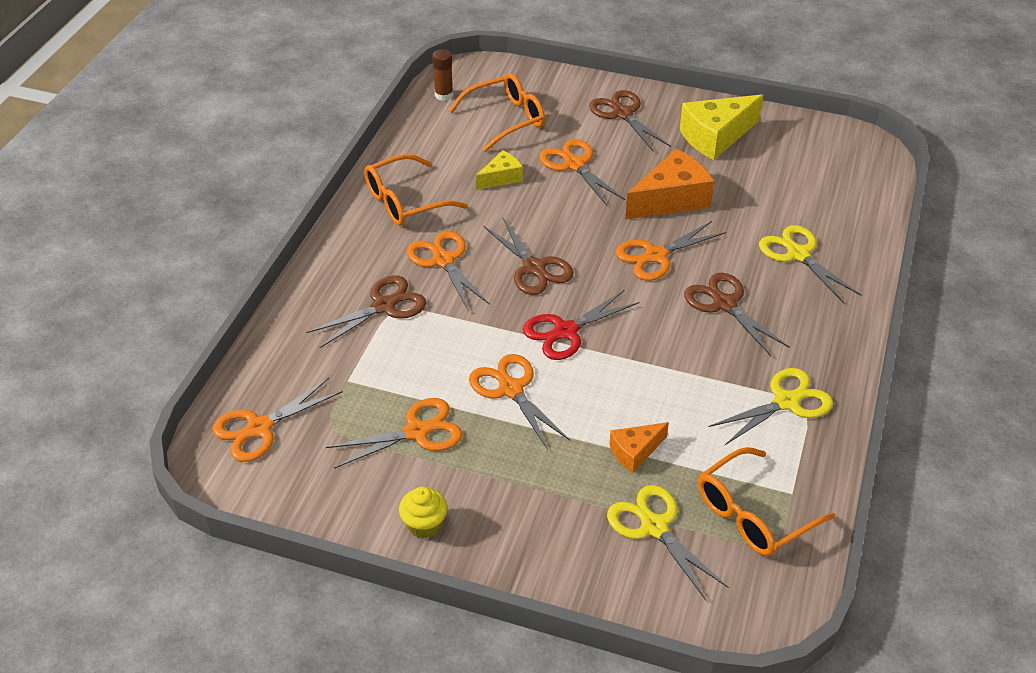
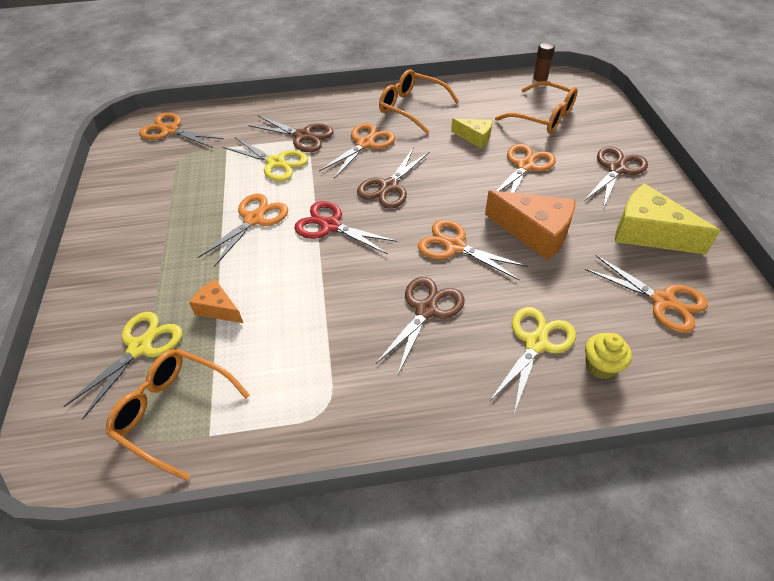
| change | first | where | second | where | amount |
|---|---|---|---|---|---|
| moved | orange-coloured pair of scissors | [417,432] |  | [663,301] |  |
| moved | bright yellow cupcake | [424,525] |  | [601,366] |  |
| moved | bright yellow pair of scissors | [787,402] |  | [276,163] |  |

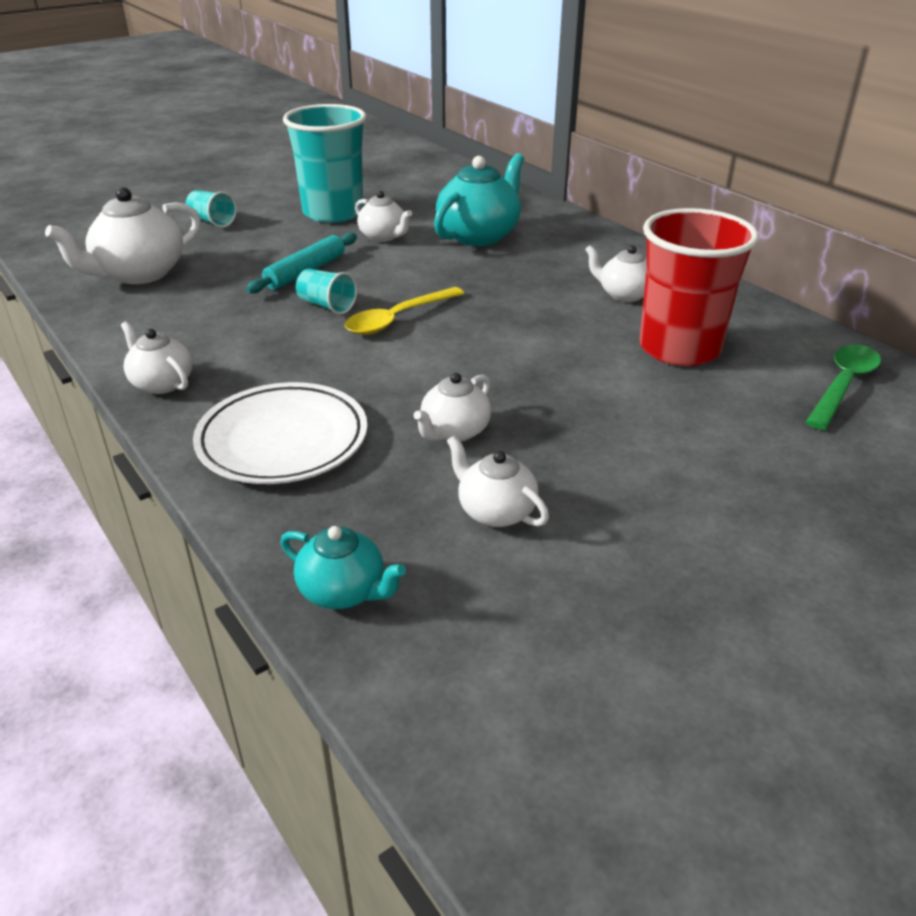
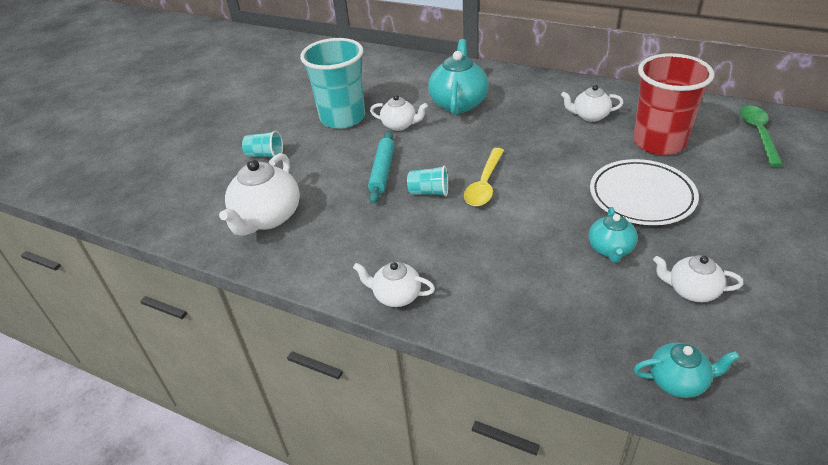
| change | first | where | second | where | amount |
|---|---|---|---|---|---|
| moved | snow-white flat dish | [283,440] |  | [641,196] |  |
| recoloured | snow-white china teapot | [454,431] | turquoise china teapot | [610,249] |  |

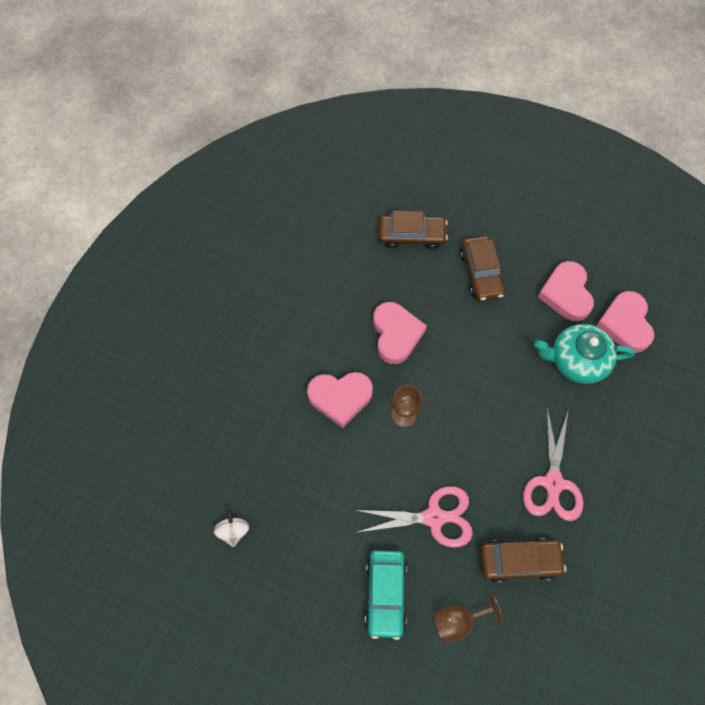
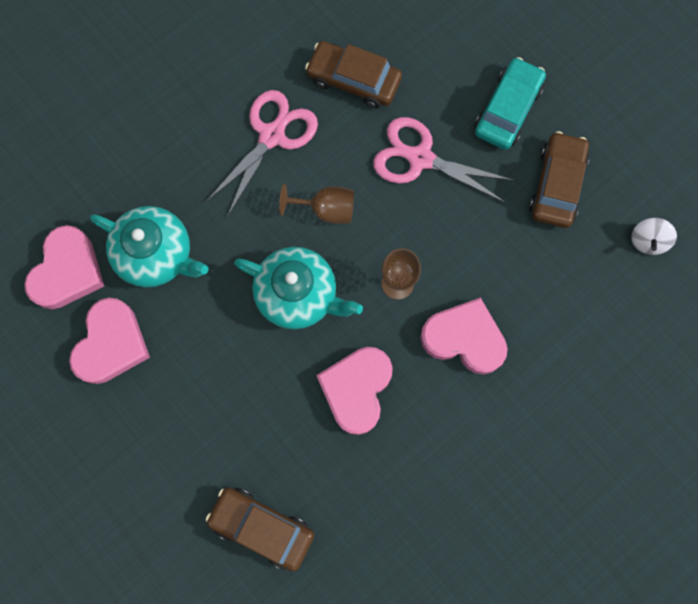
| change | first | where | second | where | amount |
|---|---|---|---|---|---|
| added |  |  | turquoise china teapot | [298,294] |  |
| moved | dark brown goblet | [458,621] |  | [326,209] |  |
| moved | dark brown car | [481,273] |  | [557,185] |  |

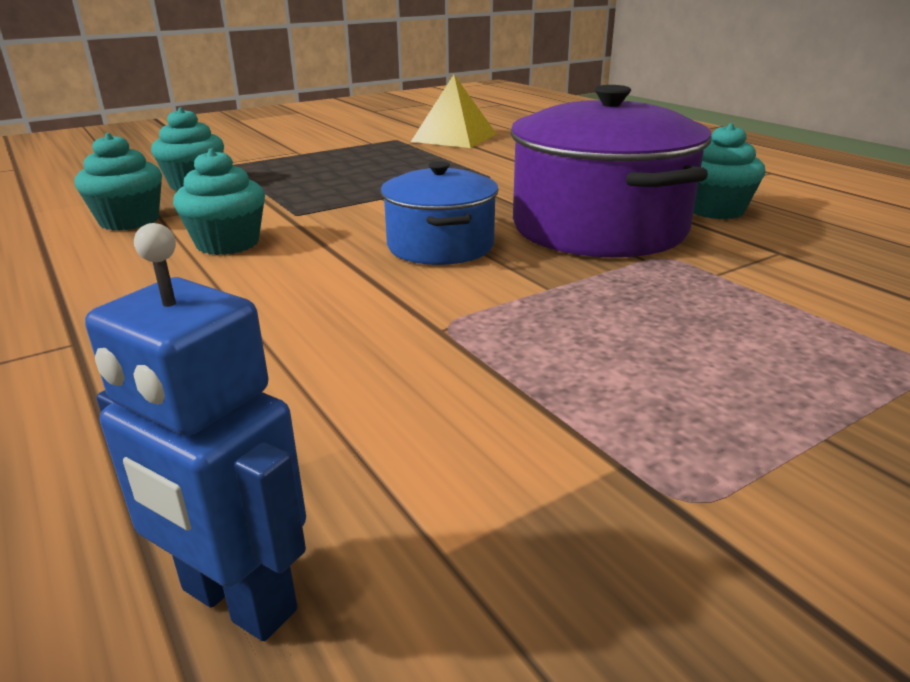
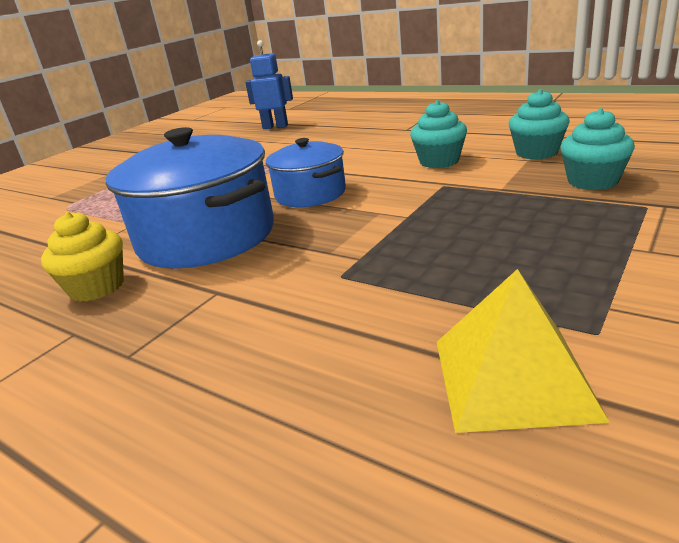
| change | first | where | second | where | amount |
|---|---|---|---|---|---|
| recoloured | purple pot | [599,228] | cobalt pot | [206,237] |  |
| recoloured | turquoise cupcake | [715,210] | bright yellow cupcake | [97,287] |  |

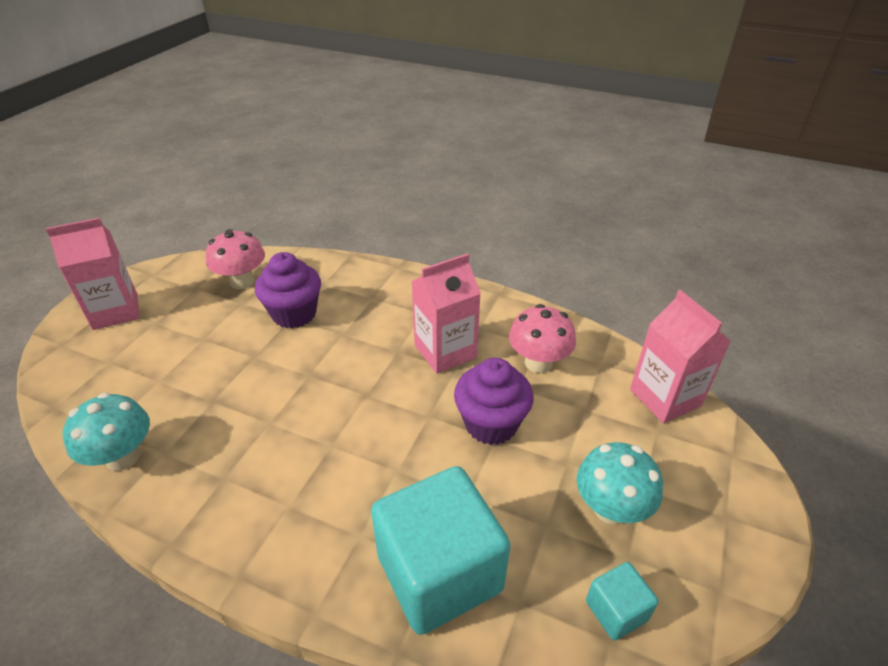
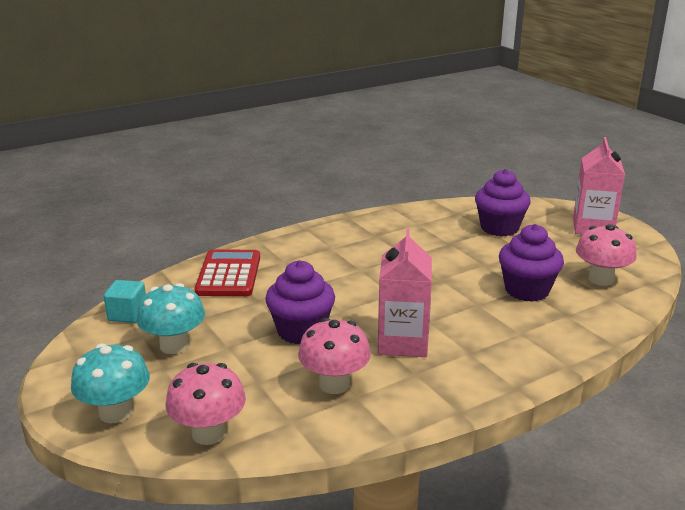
| change | first | where | second | where | amount |
|---|---|---|---|---|---|
| added |  |  | purple cupcake | [499,228] |  |
| moved | turquoise toadstool | [123,457] |  | [116,412] |  |
| replaced | turquoise solid cube | [439,572] | scarlet calculator | [229,274] |  |
| replaced | pink juice carton | [665,397] | pink toadstool | [209,433] |  |

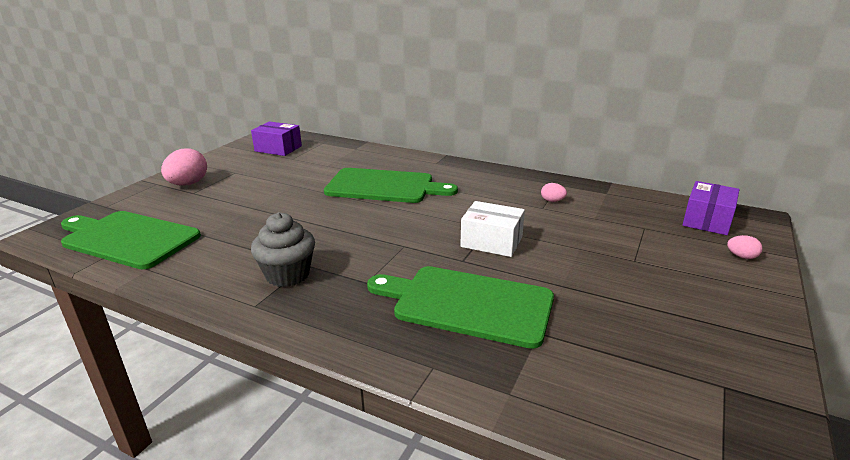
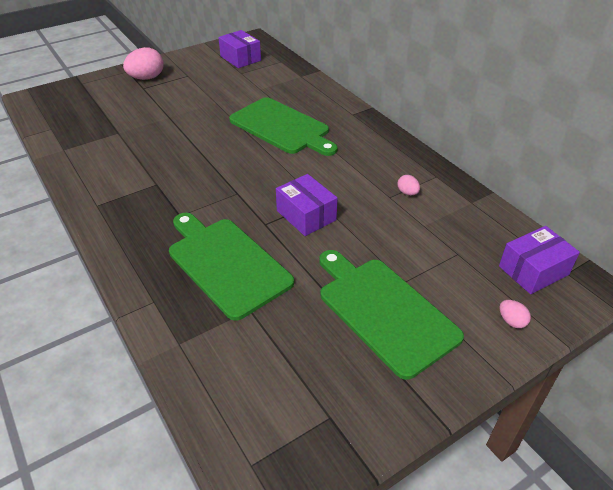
| change | first | where | second | where | amount |
|---|---|---|---|---|---|
| removed | gray cupcake | [288,275] |  |  |  |
| moved | leaf-green bread board | [128,238] |  | [384,311] |  |
| recoloured | snow-white parcel | [491,242] | purple parcel | [306,215] |  |

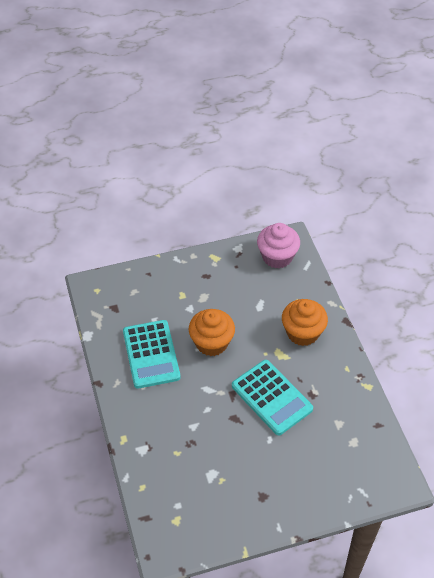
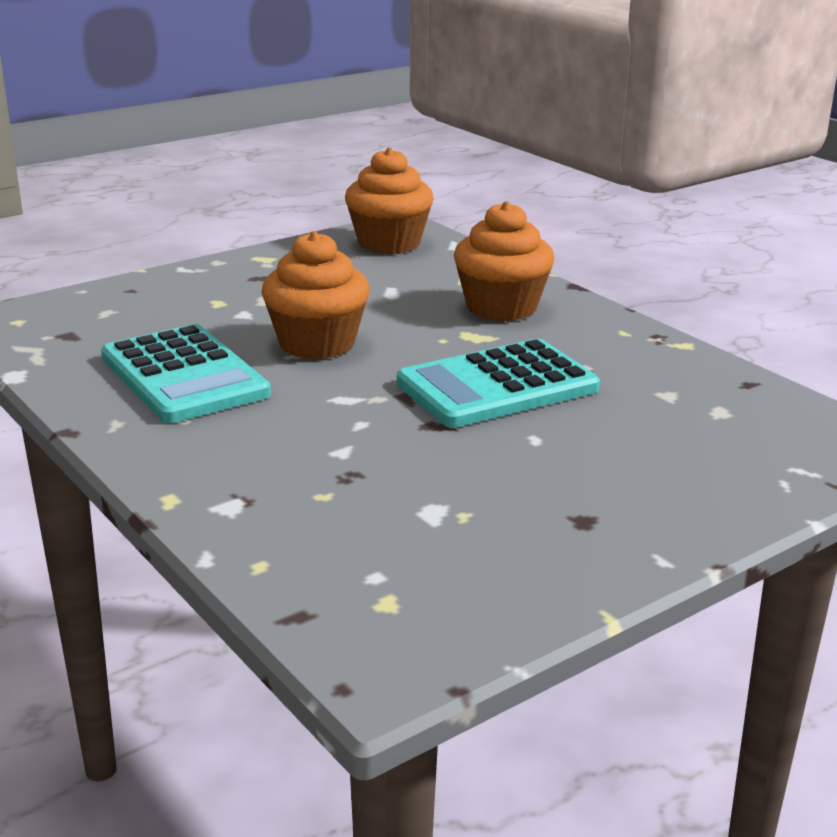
| change | first | where | second | where | amount |
|---|---|---|---|---|---|
| recoloured | pink cupcake | [277,257] | orange-coloured cupcake | [389,243] |  |
| turned | turquoise calculator | [272,397] |  | [497,386] | 120 degrees clockwise |

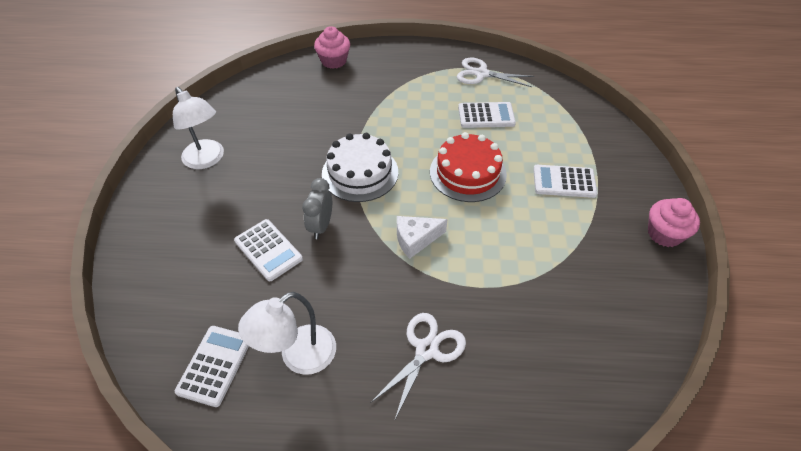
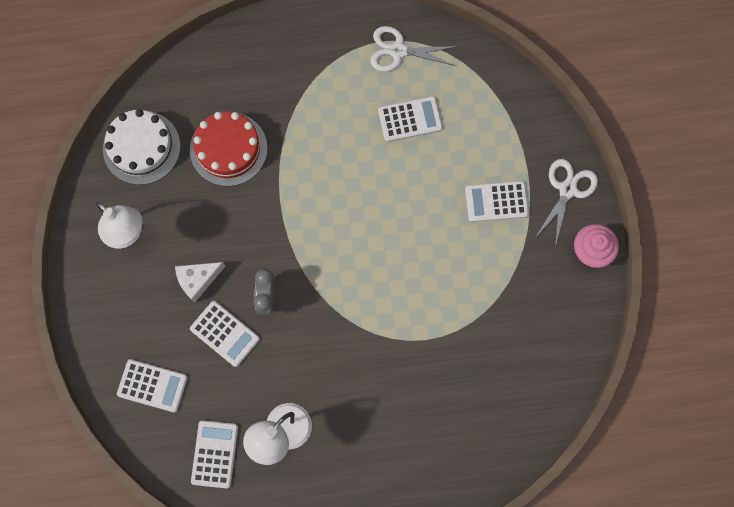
| change | first | where | second | where | amount |
|---|---|---|---|---|---|
| removed | pink cupcake | [334,61] |  |  |  |
| added |  |  | snow-white calculator | [152,385] |  |
| moved | snow-white gateau | [360,173] |  | [141,147] |  |
| moved | snow-white pair of scissors | [427,350] |  | [567,190] |  |
| moved | snow-white cheese wedge | [416,239] |  | [198,280] |  |
| moved | scarlet gateau | [467,173] |  | [228,149] |  |

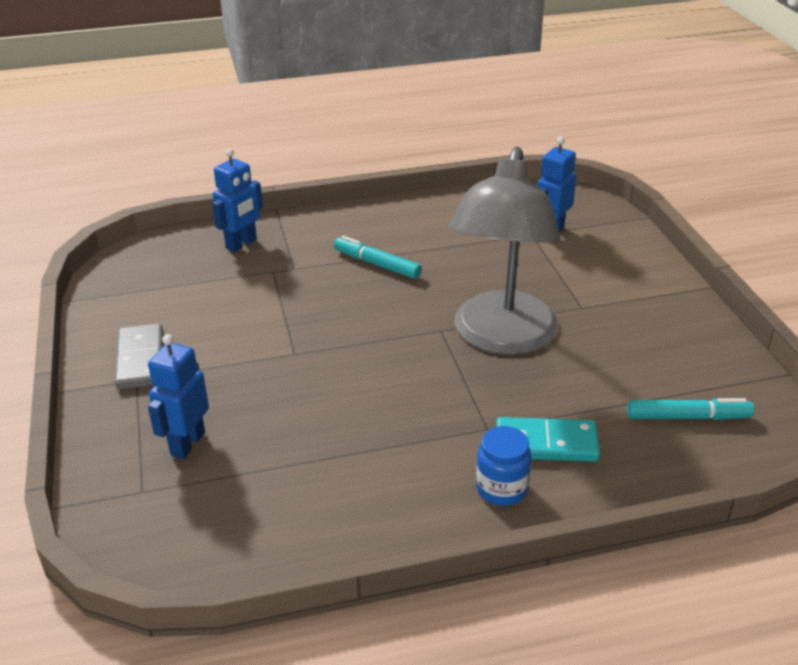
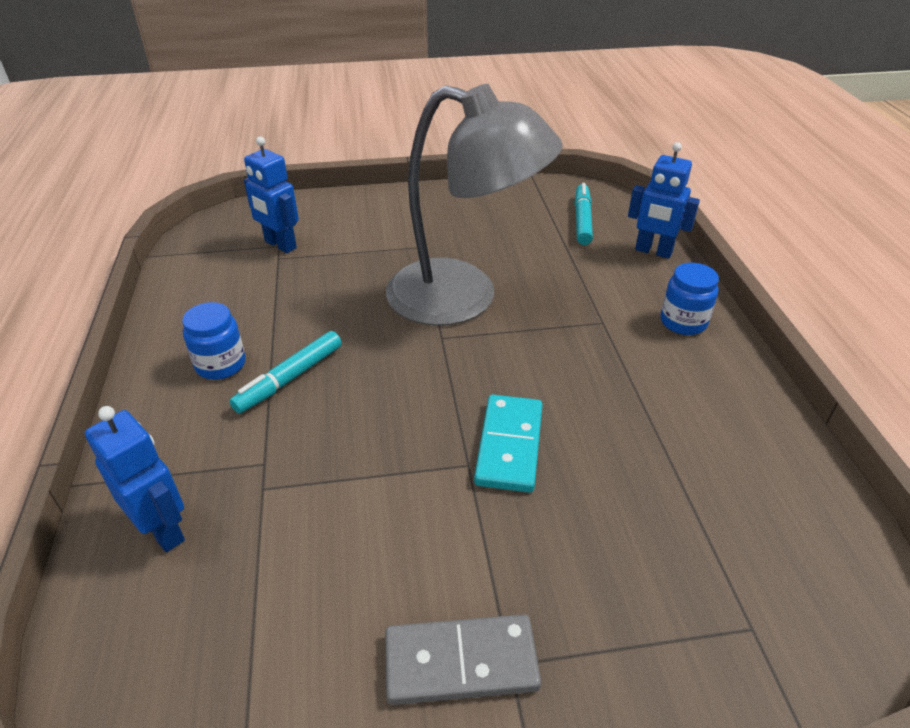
| change | first | where | second | where | amount |
|---|---|---|---|---|---|
| added |  |  | cobalt preserve jar | [220,365] |  |
| moved | cobalt toy robot | [187,443] |  | [653,251] |  |
| moved | turquoise domino tile | [546,443] |  | [509,445] |  |

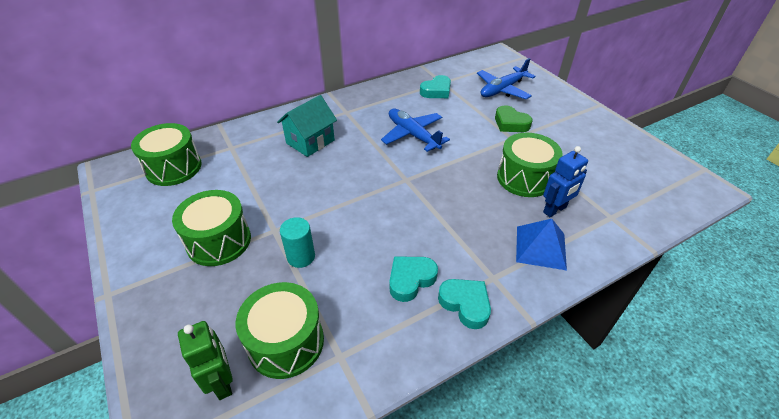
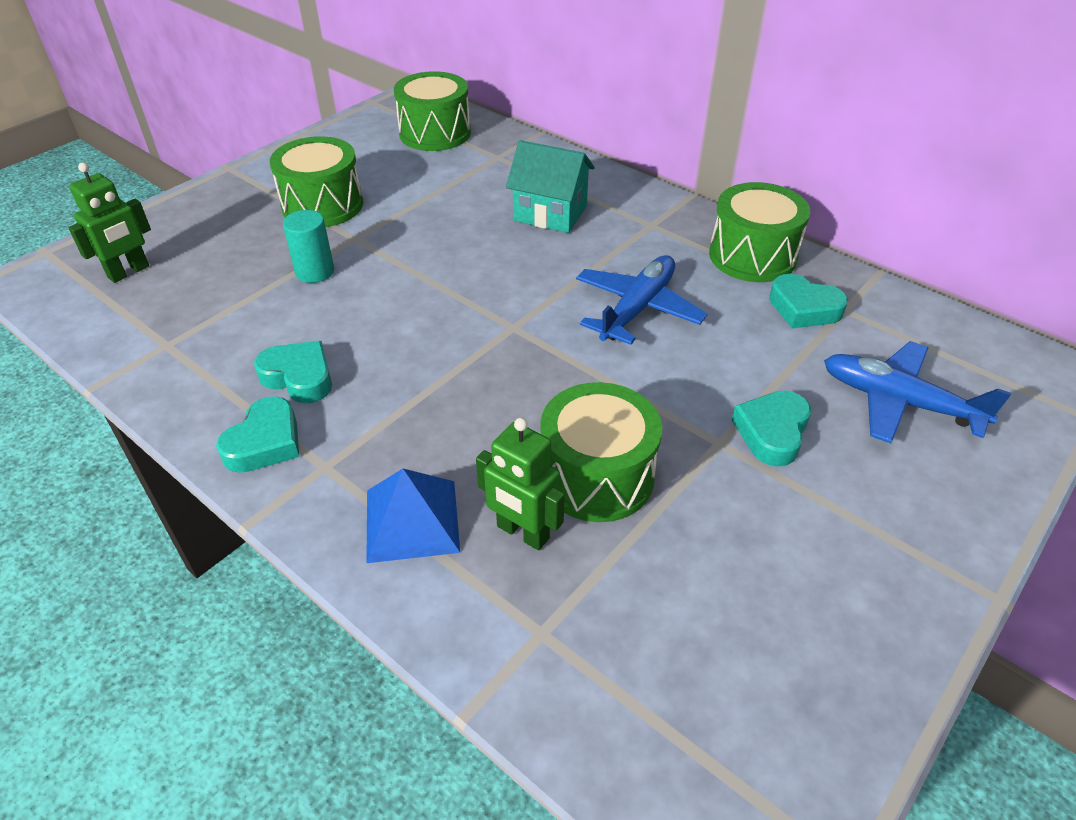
| change | first | where | second | where | amount |
|---|---|---|---|---|---|
| moved | leaf-green snare drum | [286,342] |  | [752,256] |  |
| recoloured | leaf-green heart shape | [510,123] | turquoise heart shape | [772,432] |  |
| recoloured | cobalt toy robot | [555,210] | leaf-green toy robot | [522,533] |  |

